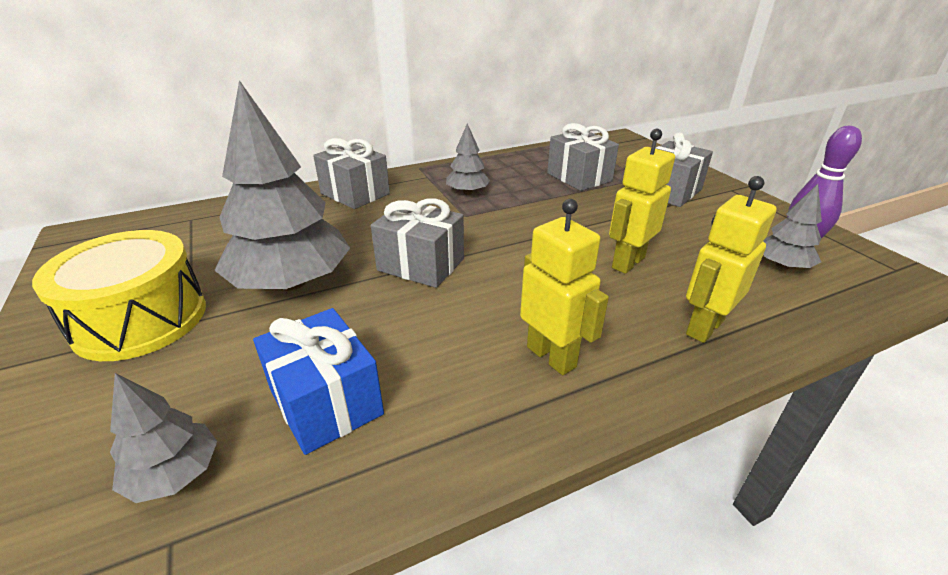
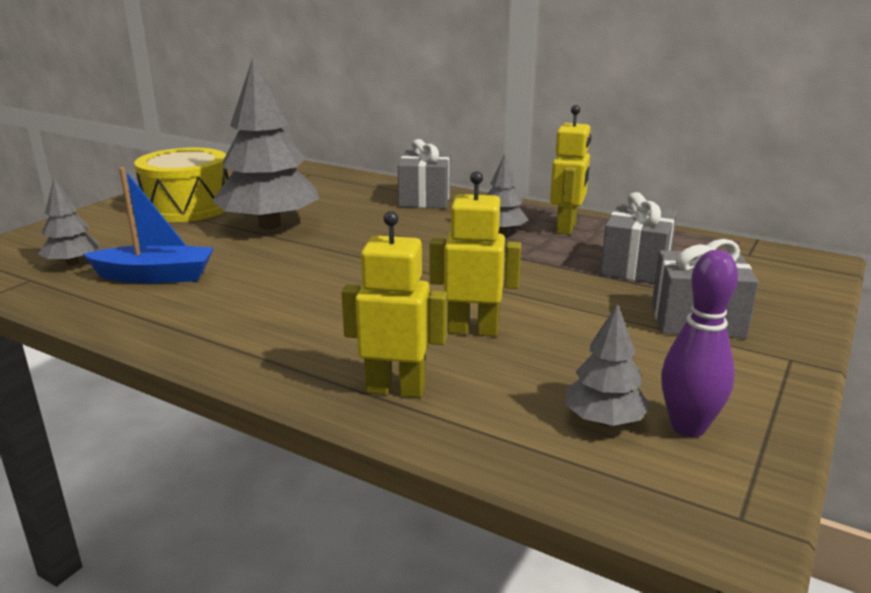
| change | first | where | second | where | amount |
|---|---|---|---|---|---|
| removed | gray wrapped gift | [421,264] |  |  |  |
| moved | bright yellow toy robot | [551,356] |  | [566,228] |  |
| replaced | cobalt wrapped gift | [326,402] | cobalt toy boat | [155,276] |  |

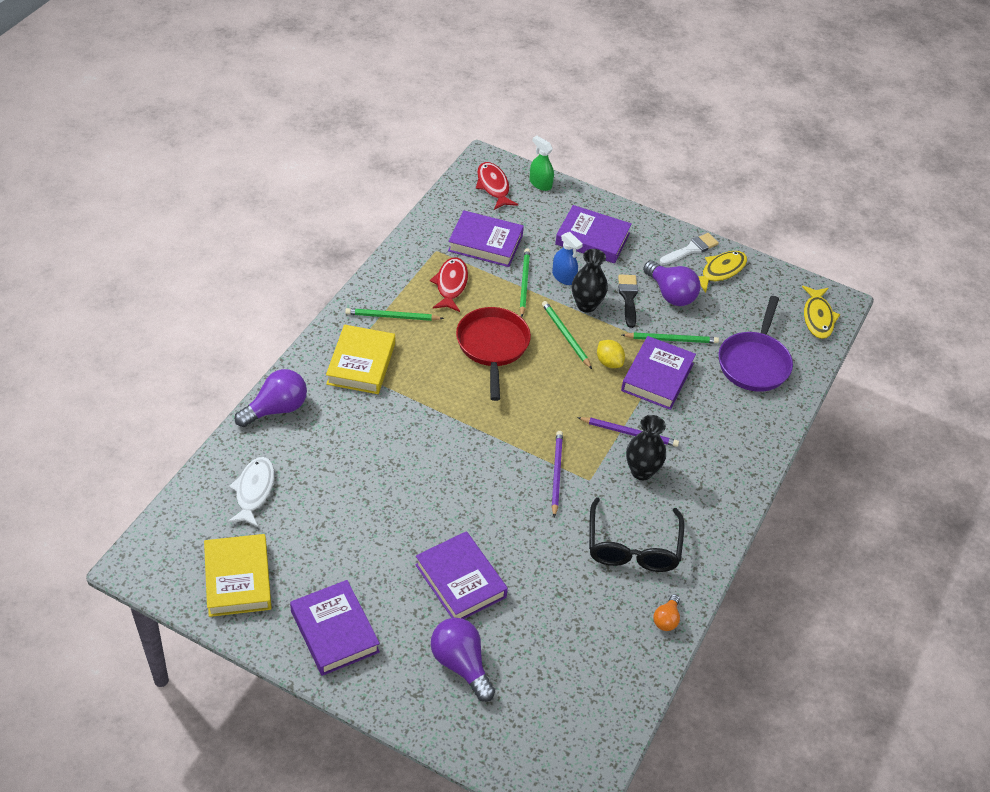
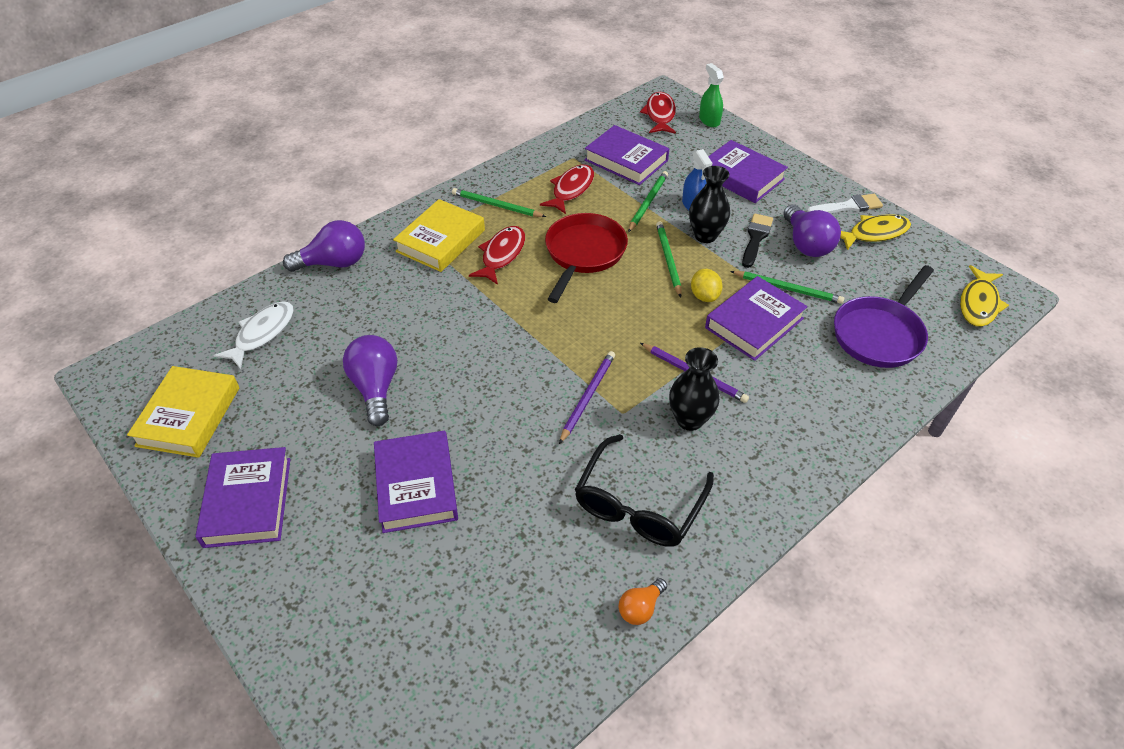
| change | first | where | second | where | amount |
|---|---|---|---|---|---|
| added |  |  | scarlet toy fish | [501,255] |  |
| moved | purple light bulb | [461,664] |  | [375,388] |  |

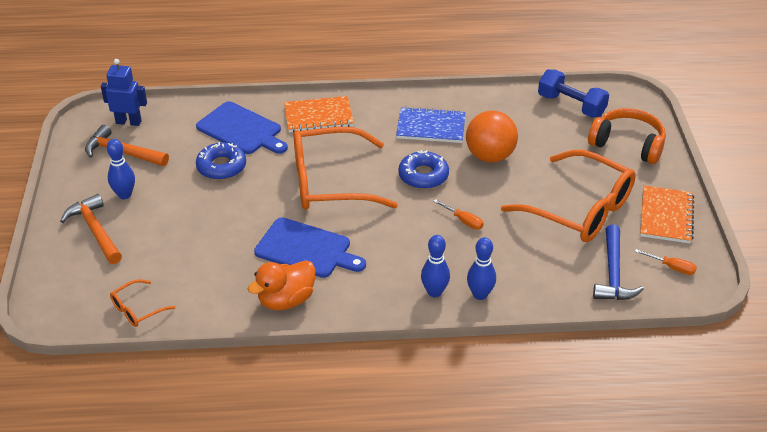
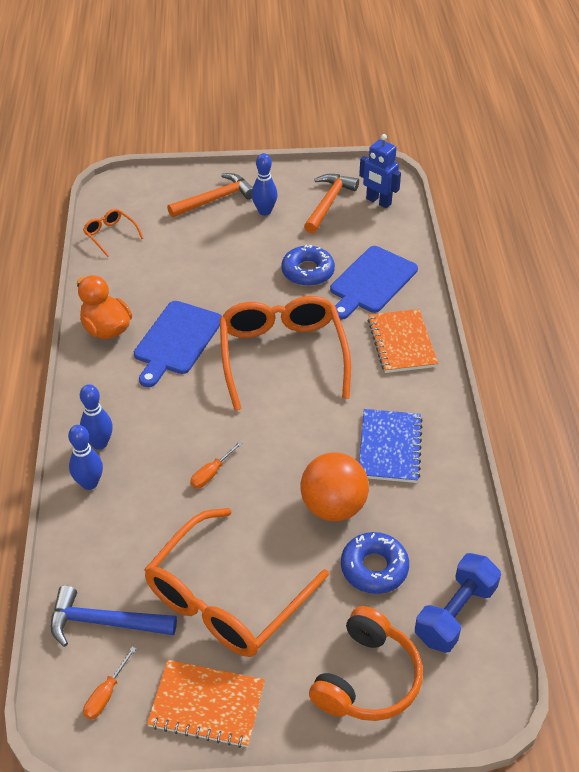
| change | first | where | second | where | amount |
|---|---|---|---|---|---|
| moved | cobalt donut | [423,176] |  | [374,568] |  |
| turned | cobalt toy robot | [128,122] |  | [378,202] | 120 degrees clockwise |

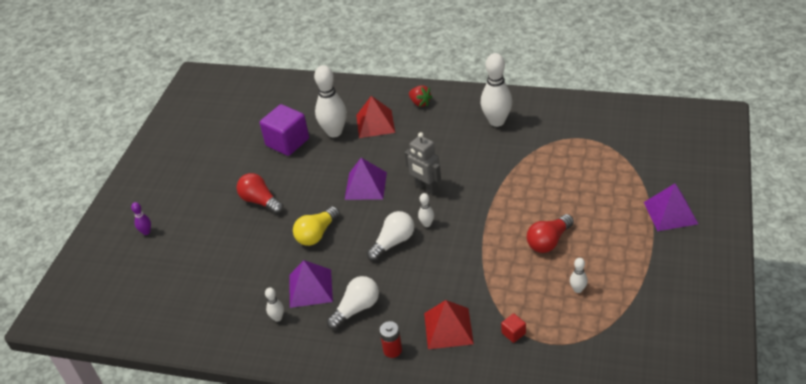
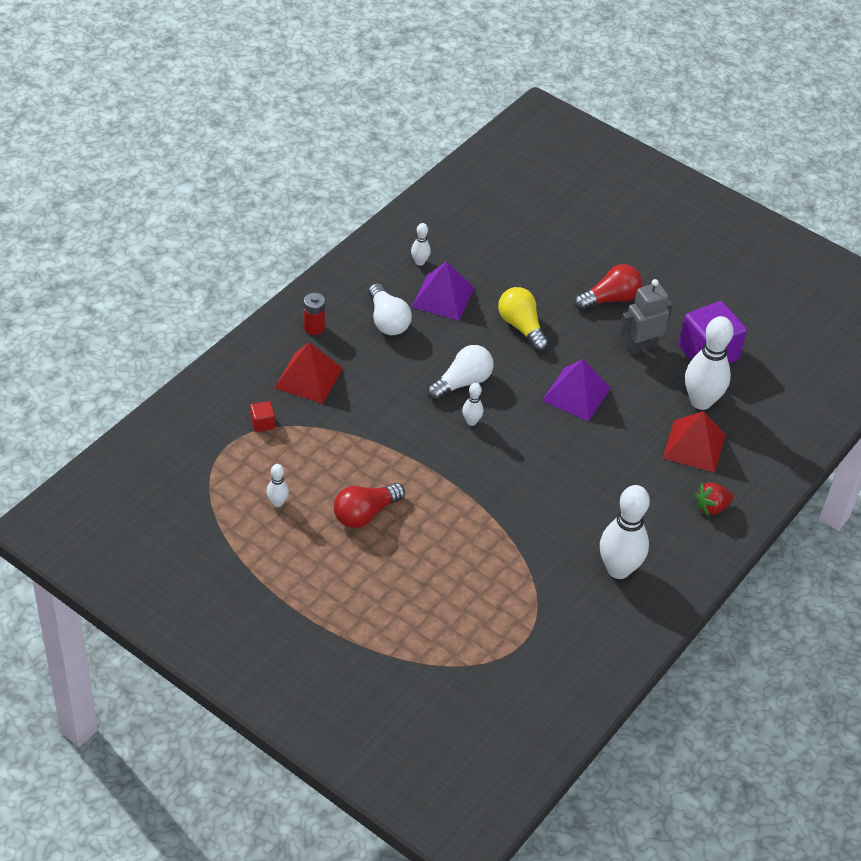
| change | first | where | second | where | amount |
|---|---|---|---|---|---|
| removed | purple bowling pin | [146,232] |  |  |  |
| removed | purple solid pyramid | [670,213] |  |  |  |
| moved | gray toy robot | [426,188] |  | [640,347] |  |
| turned | snow-white light bulb | [393,242] |  | [462,382] | 105 degrees counterclockwise |
| turned | scarlet light bulb | [548,241] |  | [365,514] | 105 degrees counterclockwise |

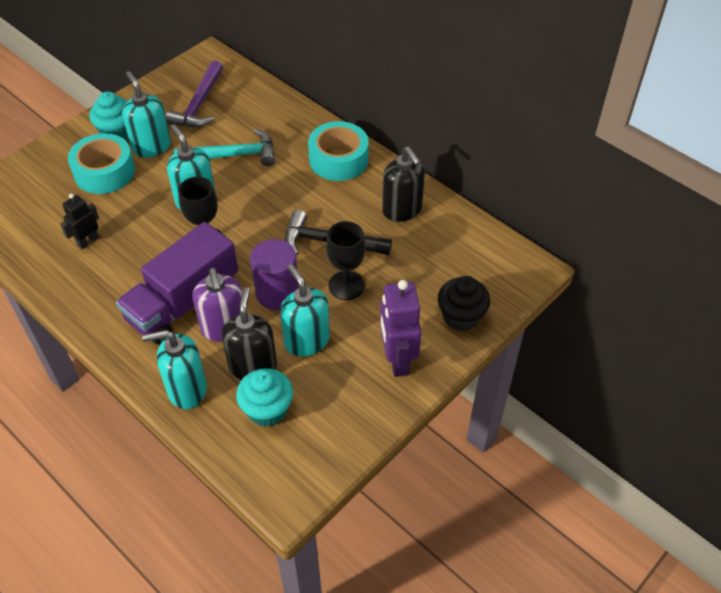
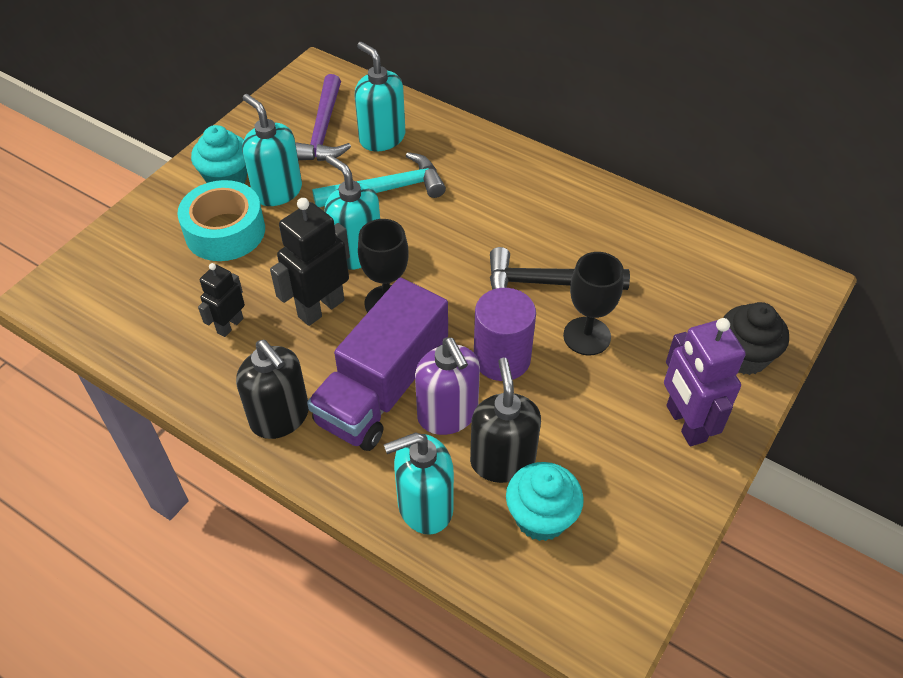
| change | first | where | second | where | amount |
|---|---|---|---|---|---|
| removed | turquoise sticky tape | [338,159] |  |  |  |
| added |  |  | jet-black toy robot | [320,308] |  |
| moved | turquoise soap dispenser | [306,340] |  | [382,138] |  |
| moved | jet-black soap dispenser | [402,210] |  | [280,417] |  |

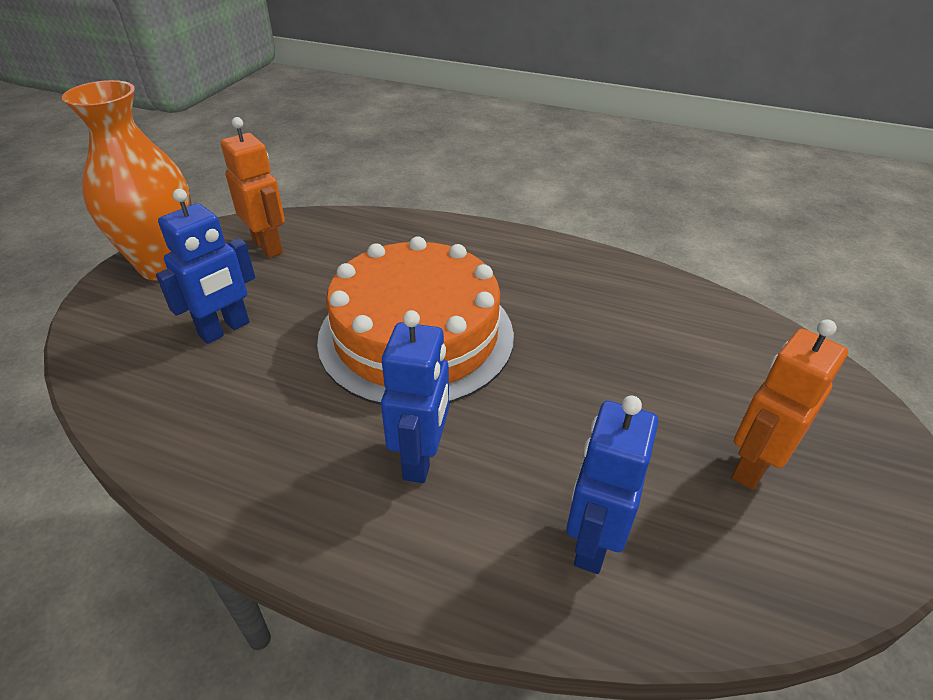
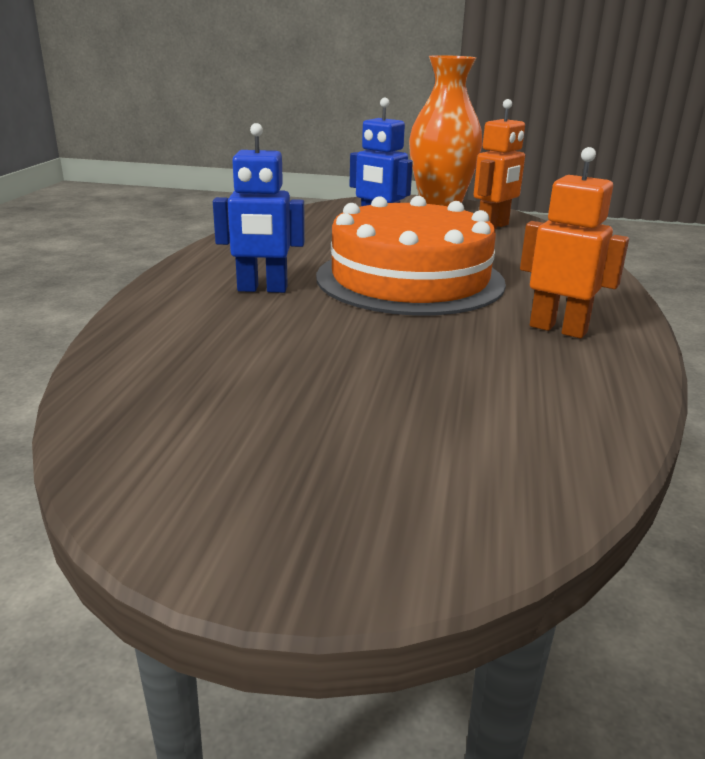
| change | first | where | second | where | amount |
|---|---|---|---|---|---|
| removed | cobalt toy robot | [592,542] |  |  |  |
| moved | orange-coloured toy robot | [752,466] |  | [558,329] |  |

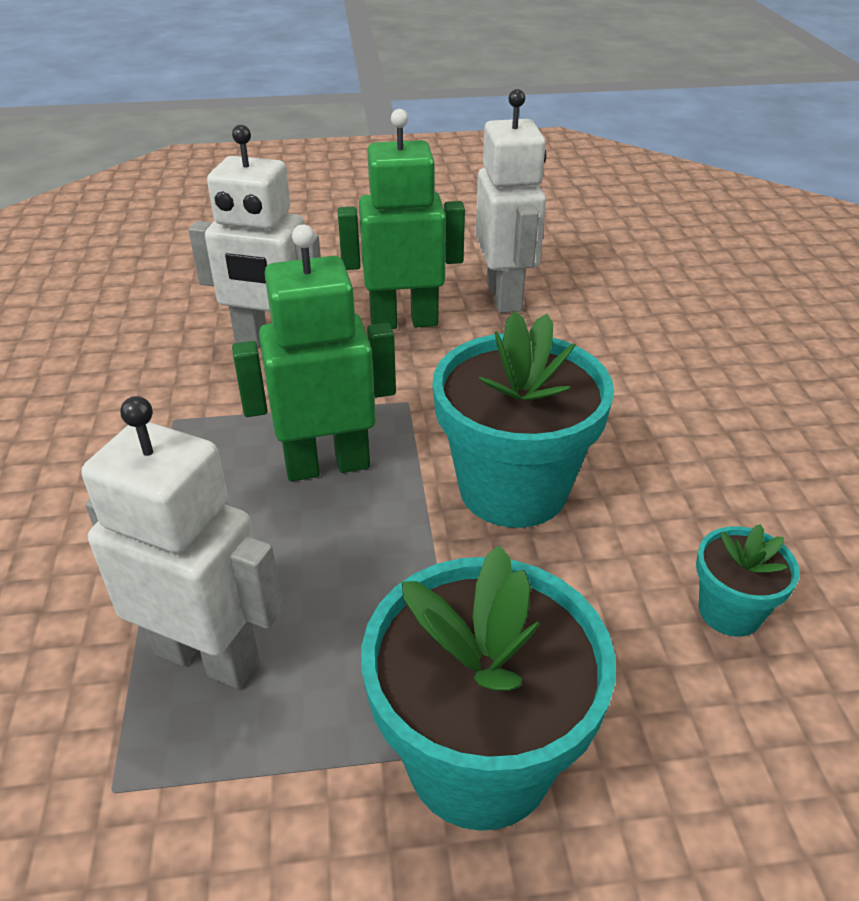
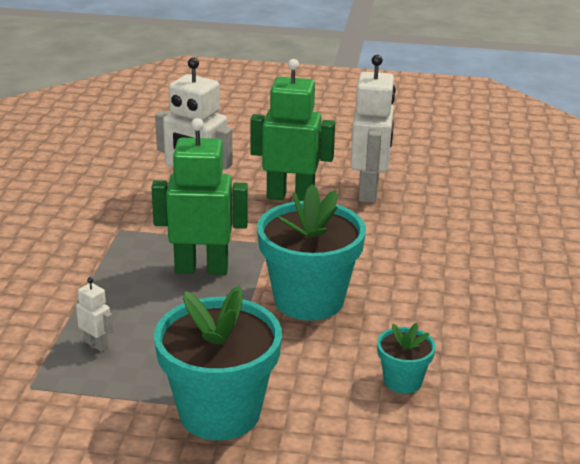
| change | first | where | second | where | amount |
|---|---|---|---|---|---|
| resized | snow-white toy robot | [208,656] |  | [96,344] | x0.44 |

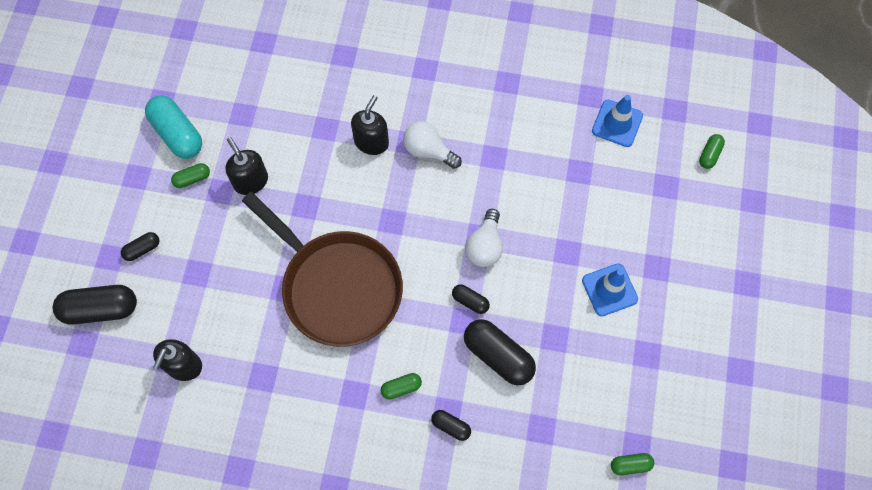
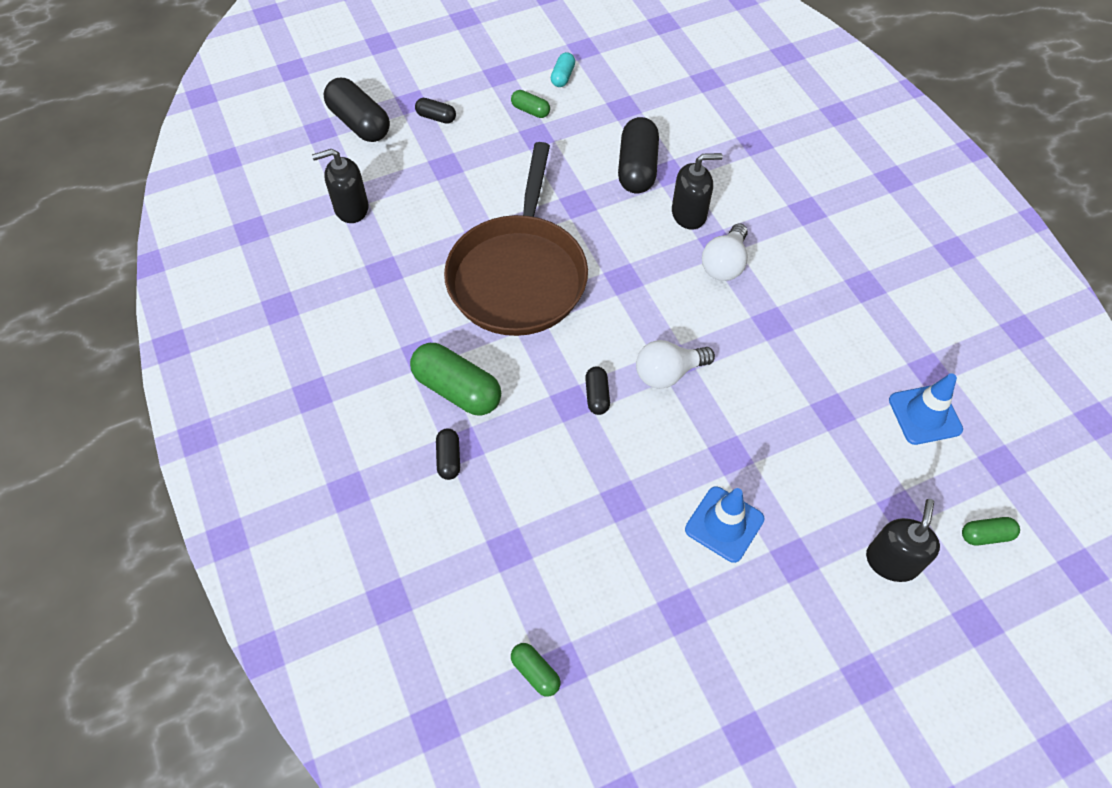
| change | first | where | second | where | amount |
|---|---|---|---|---|---|
| moved | jet-black soap dispenser | [250,181] |  | [891,561] |  |
| moved | jet-black pill | [498,356] |  | [637,168] |  |
| turned | snow-white light bulb | [428,151] |  | [724,264] | 150 degrees counterclockwise |
| resized | turquoise pill | [177,134] |  | [562,76] | x0.51 |
| resized | leaf-green pill | [401,388] |  | [457,389] | x1.96 |

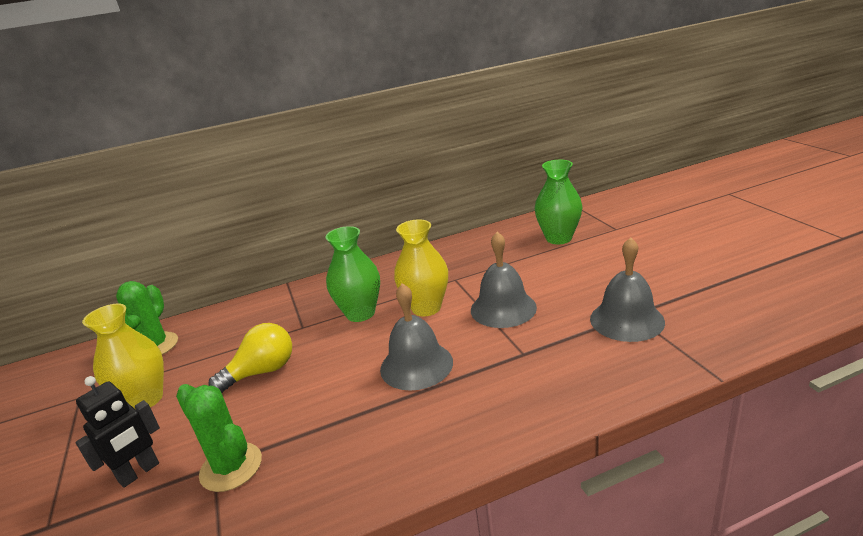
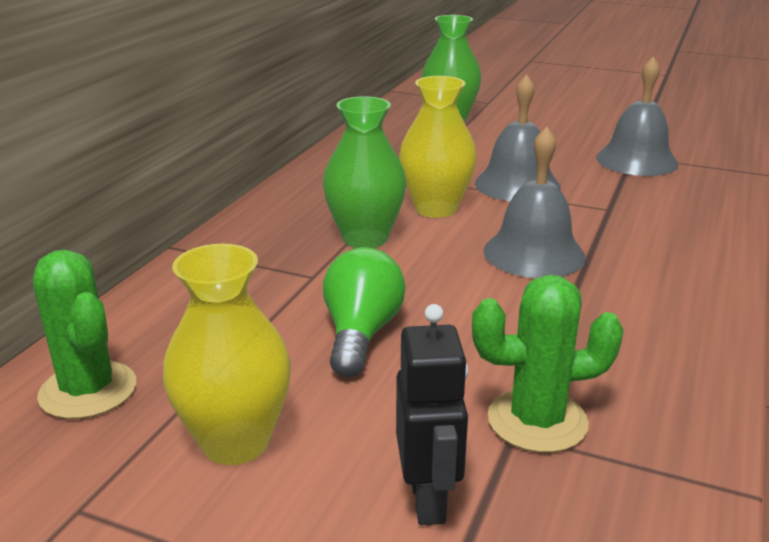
| change | first | where | second | where | amount |
|---|---|---|---|---|---|
| recoloured | bright yellow light bulb | [262,372] | leaf-green light bulb | [361,334] |  |

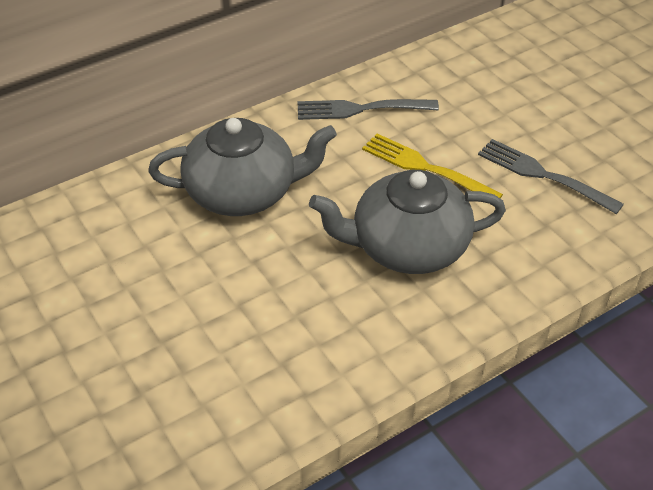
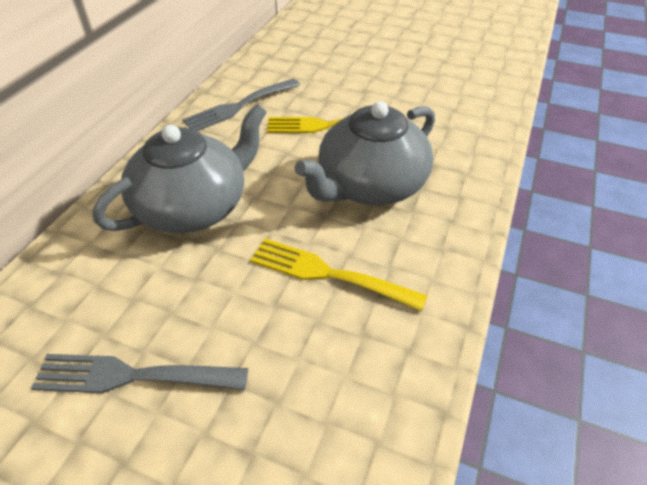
| change | first | where | second | where | amount |
|---|---|---|---|---|---|
| added |  |  | bright yellow table fork | [328,274] |  |
| moved | gray table fork | [543,175] |  | [132,376] |  |

